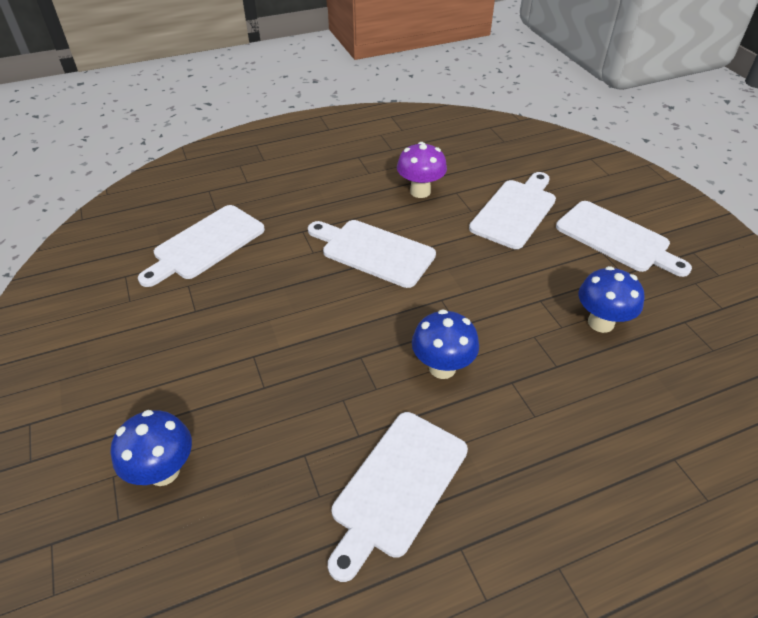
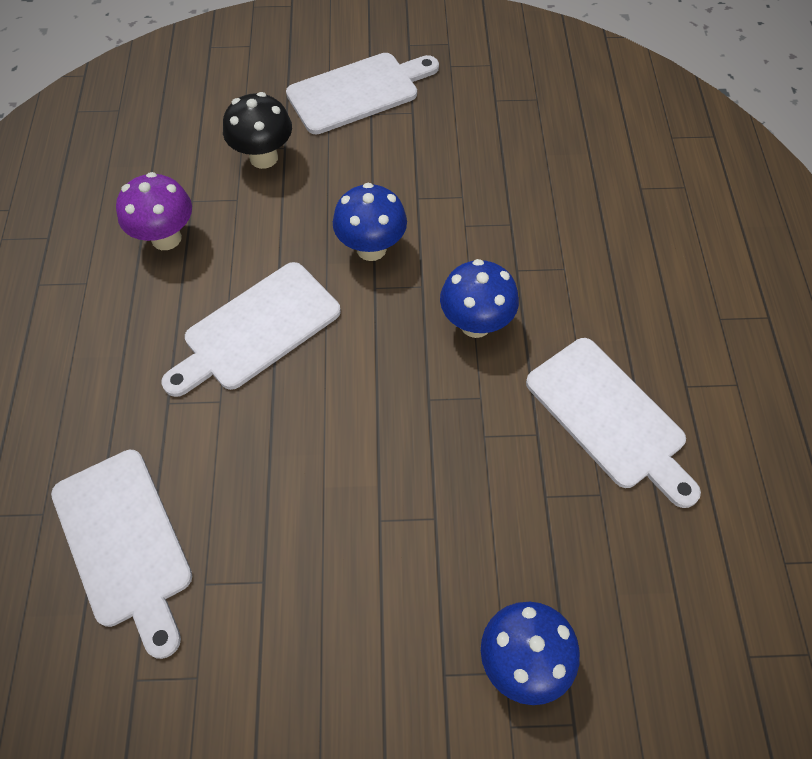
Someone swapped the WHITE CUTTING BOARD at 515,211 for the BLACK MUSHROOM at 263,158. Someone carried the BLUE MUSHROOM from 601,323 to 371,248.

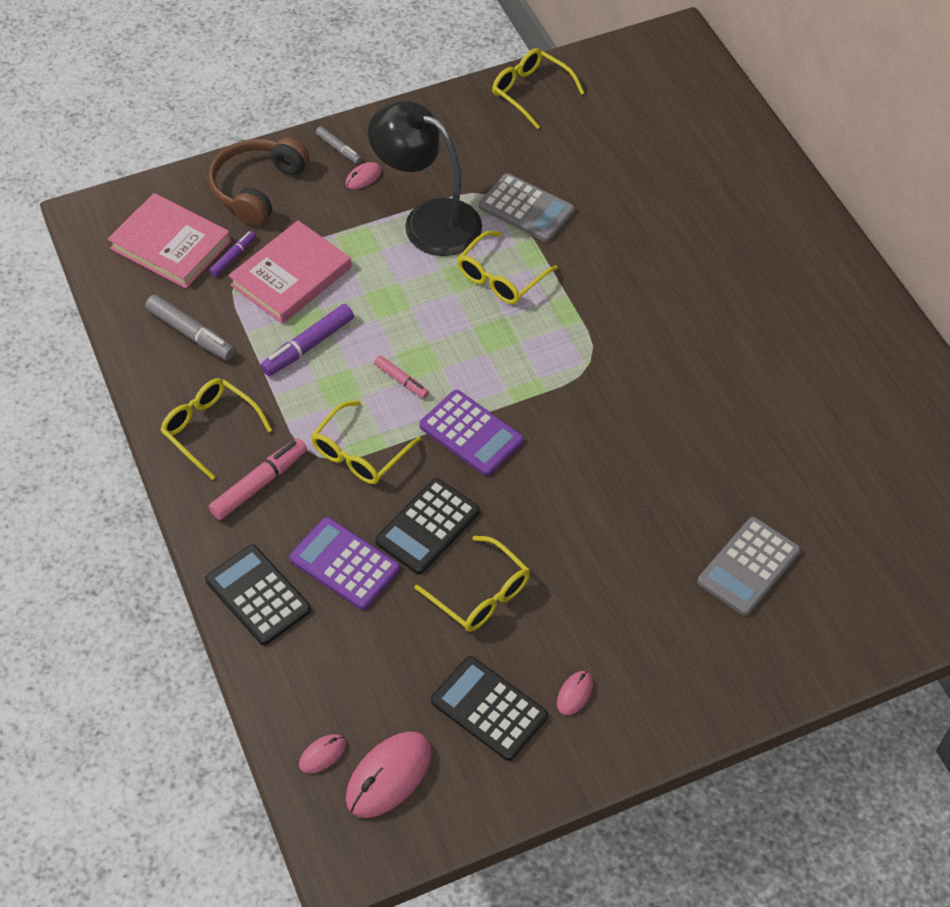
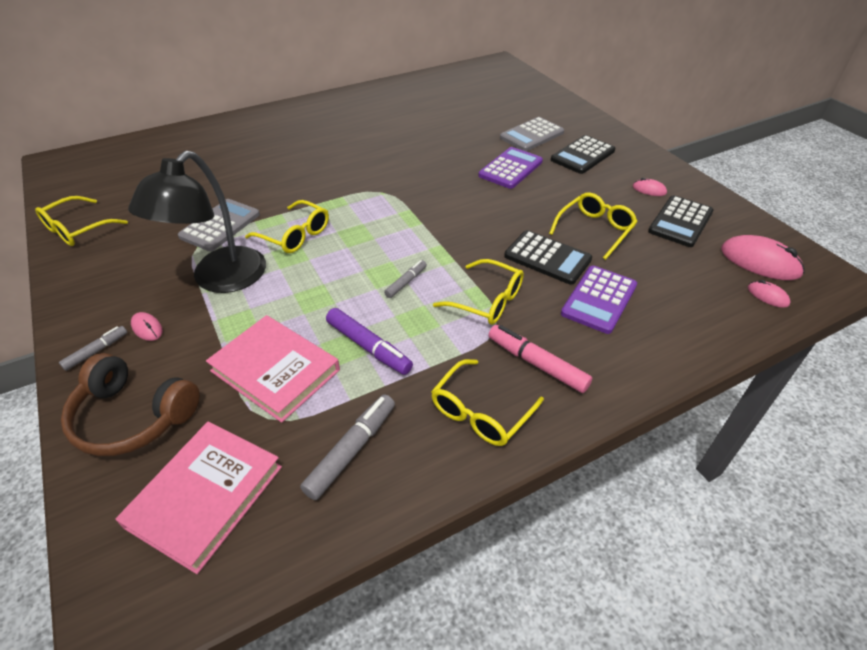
Someone repainted the PINK MARKER at 401,380, which became the GREY MARKER at 406,282. Someone carried the PURPLE CALCULATOR from 471,433 to 510,169. Someone rotated the GREY CALCULATOR at 749,567 by 105 degrees clockwise. Someone carried the BLACK CALCULATOR from 258,595 to 583,155. Someone took away the PURPLE MARKER at 233,257.

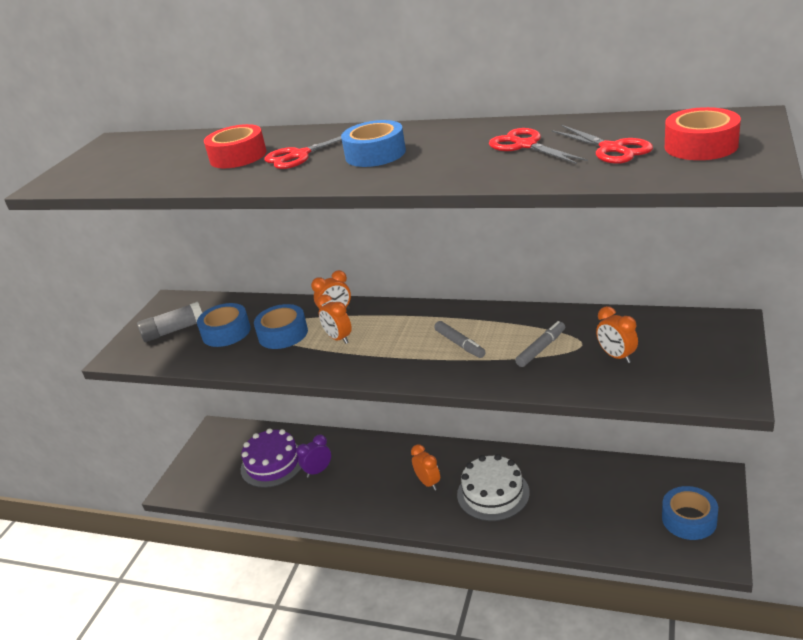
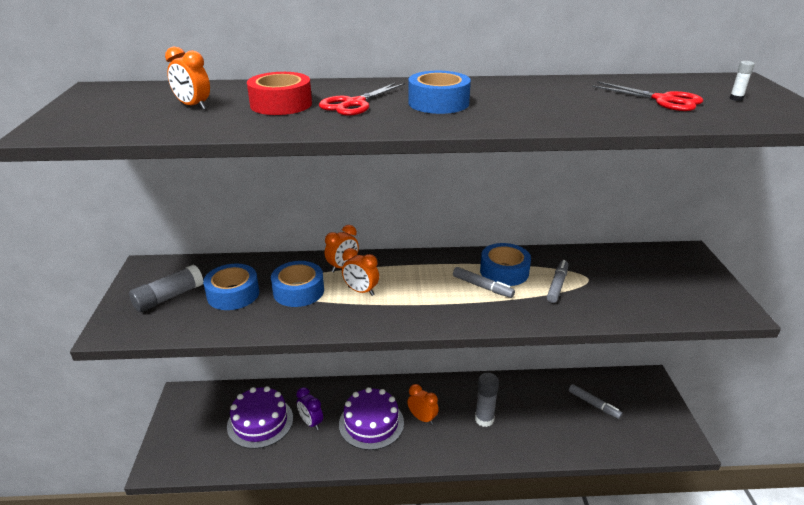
Someone carried the ORANGE CLOCK from 616,356 to 193,106. Someone rotated the PURPLE CLOCK at 318,471 by 75 degrees counterclockwise. Someone put down the PURPLE CAKE at 371,423. Someone swapped the WHITE CAKE at 493,493 for the GREY GLUE STICK at 484,419. Someone carried the BLUE TAPE from 689,519 to 504,271. Someone put down the GREY MARKER at 593,404. Someone swapped the RED TAPE at 701,146 for the WHITE GLUE STICK at 736,98. Someone took away the RED SCISSORS at 525,145.

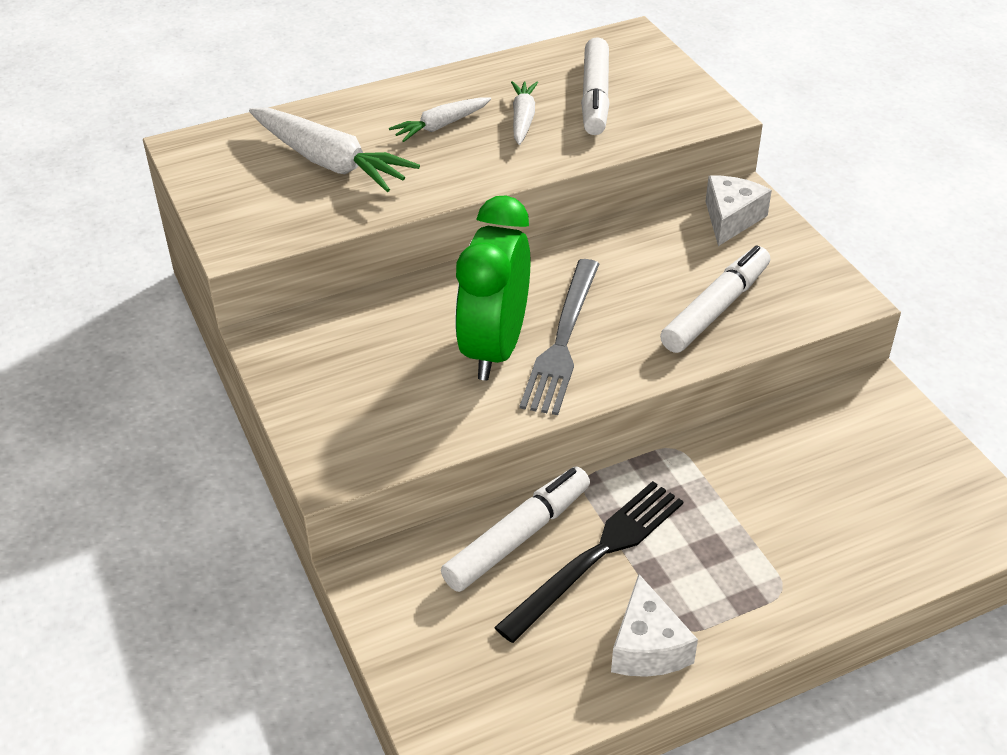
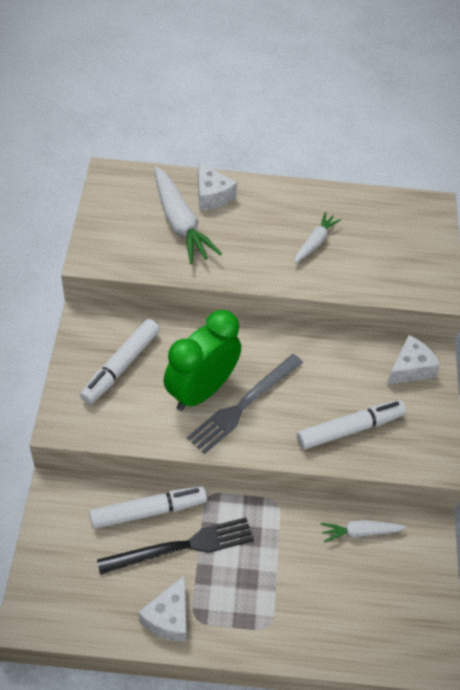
Someone carried the WHITE MARKER from 595,97 to 121,366. Someone put down the WHITE CHEESE at 211,195. Someone carried the WHITE CARROT from 441,126 to 360,532.

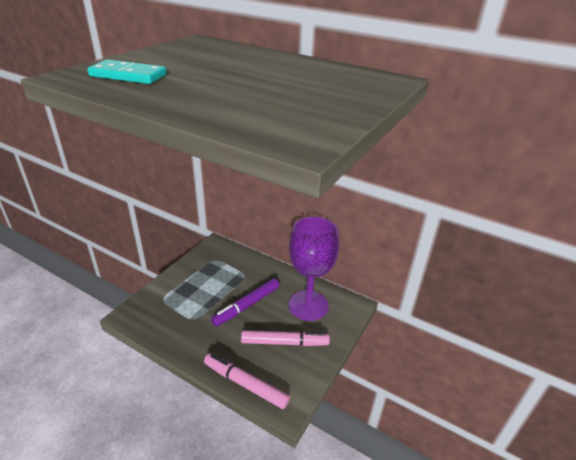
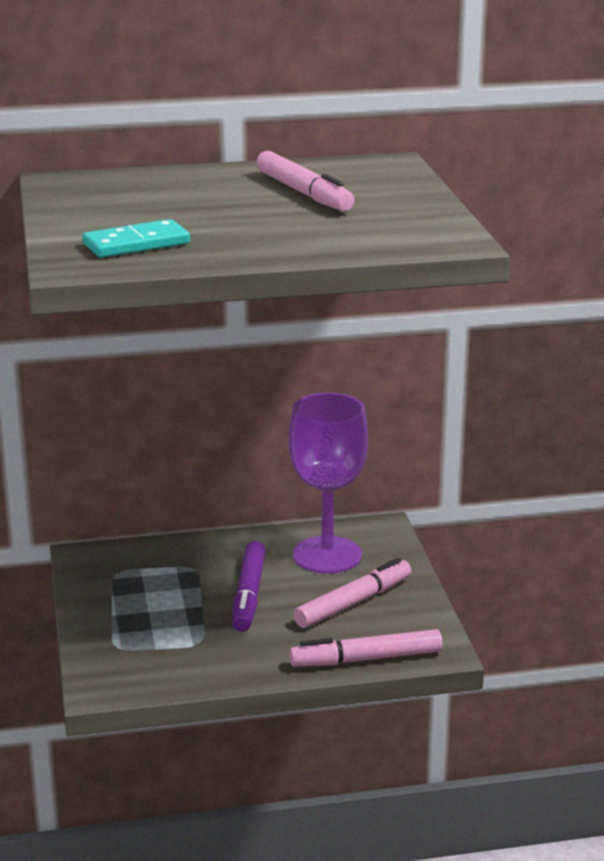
Someone put down the PINK MARKER at 304,193.

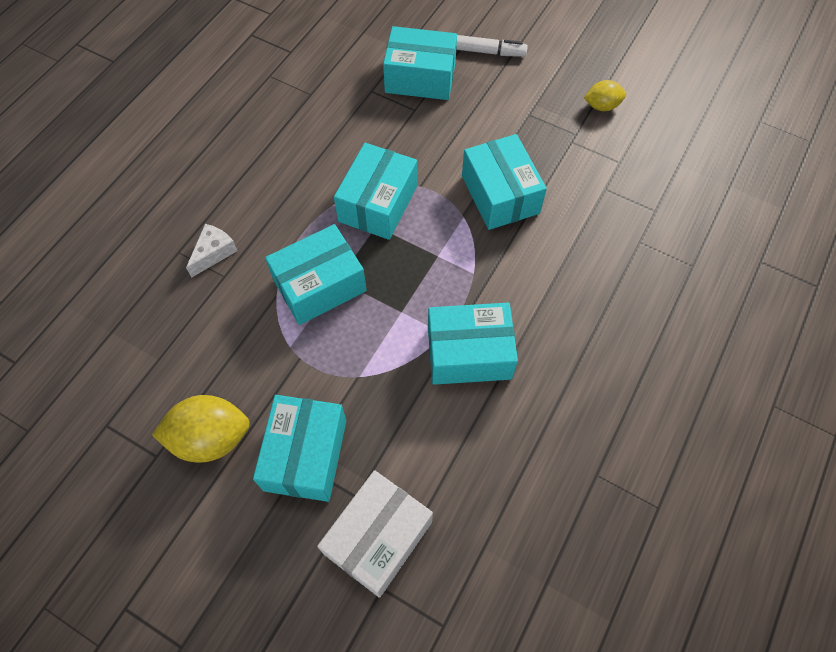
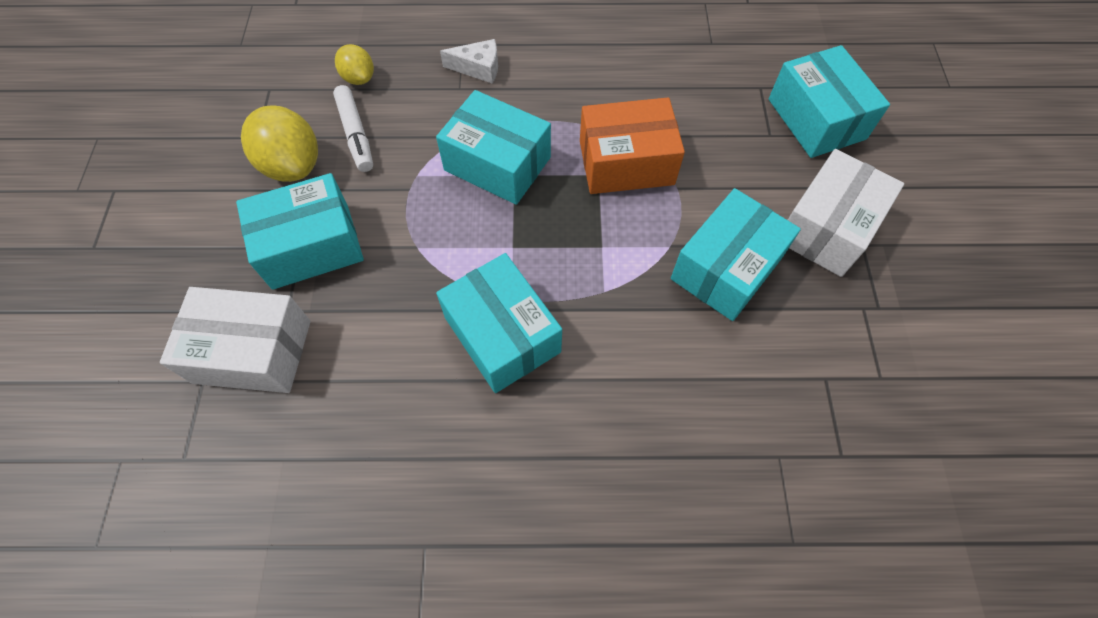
Someone carried the WHITE MARKER from 486,51 to 356,134. Someone carried the YELLOW LEMON from 601,106 to 359,78. Someone repainted the TURQUOISE BOX at 378,203, which became the ORANGE BOX at 626,163. Someone put down the WHITE BOX at 827,227.

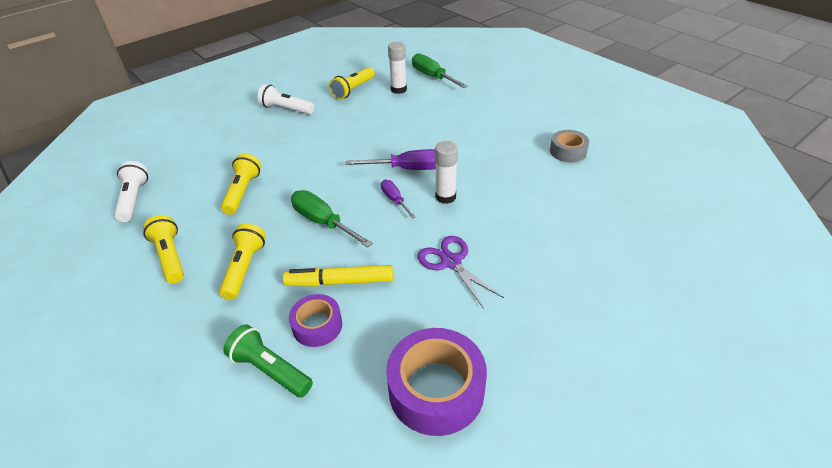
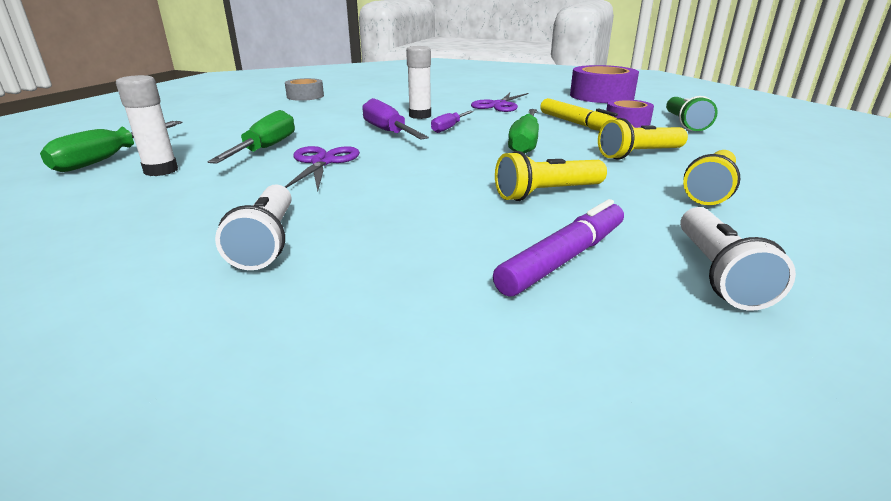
Someone put down the GREEN SCREWDRIVER at 265,149. Someone put down the PURPLE SCISSORS at 323,162. Someone put down the PURPLE MARKER at 563,259. Someone rotated the WHITE FLASHLIGHT at 134,199 by 45 degrees counterclockwise. Someone took away the YELLOW FLASHLIGHT at 353,90.

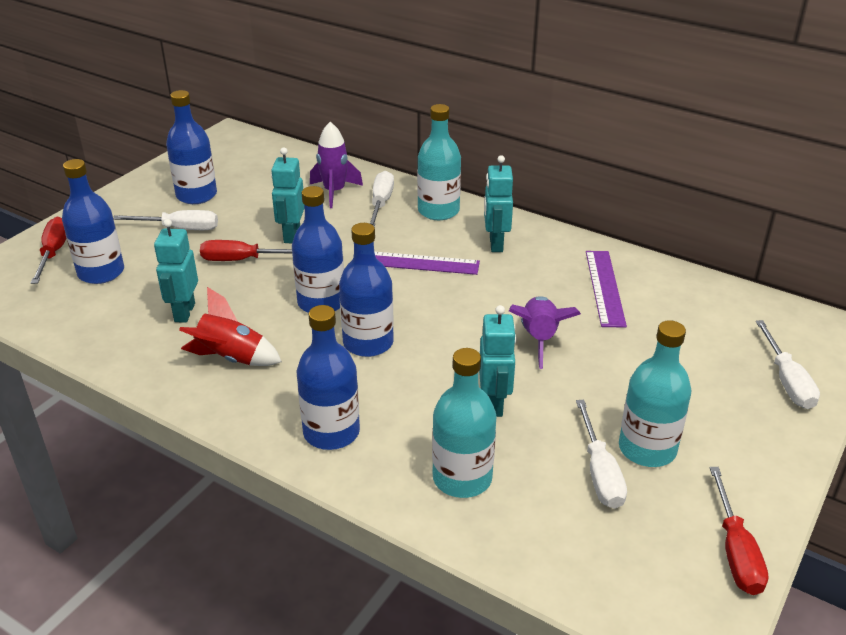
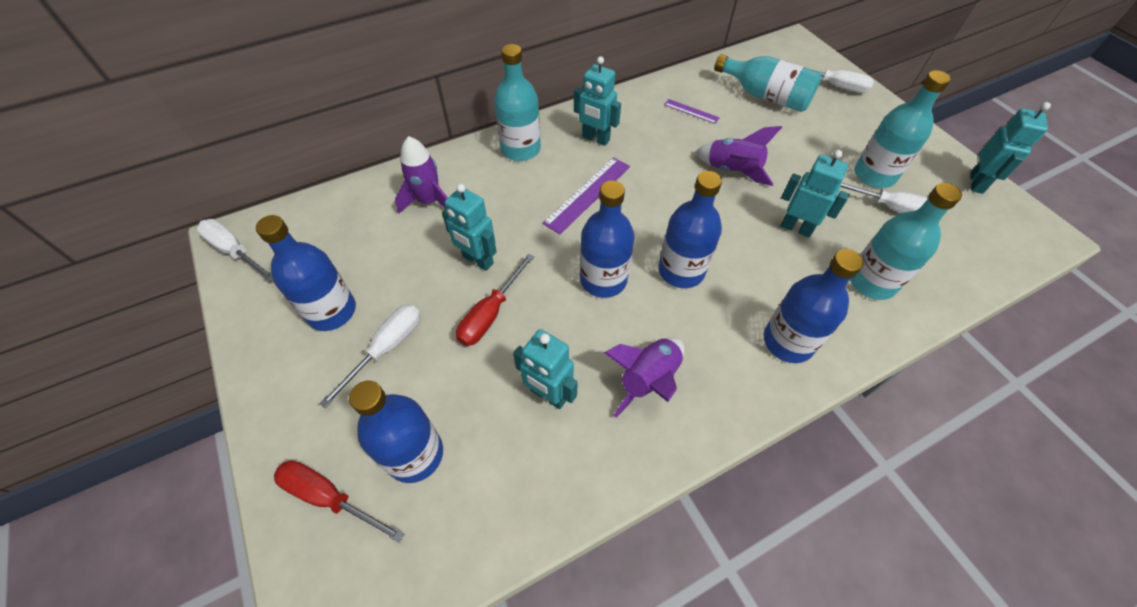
Someone carried the WHITE SCREWDRIVER from 381,203 to 234,251. Someone repainted the RED ROCKET at 231,358, which became the PURPLE ROCKET at 648,379. Someone scaled the PURPLE RULER at 604,287 by 0.54. Someone put down the TURQUOISE BOTTLE at 766,96. Someone swapped the RED SCREWDRIVER at 735,551 for the TURQUOISE ROBOT at 976,183.

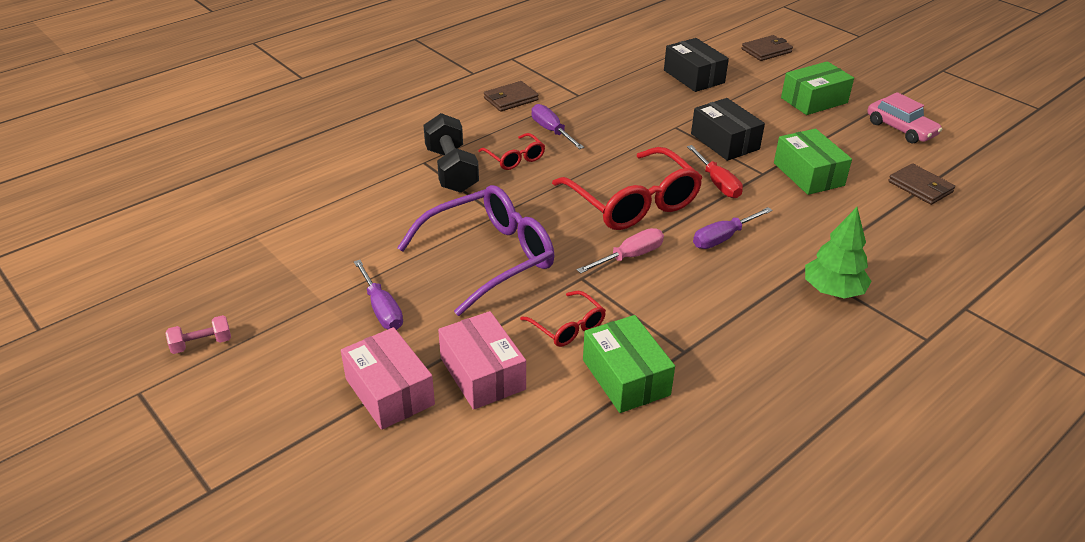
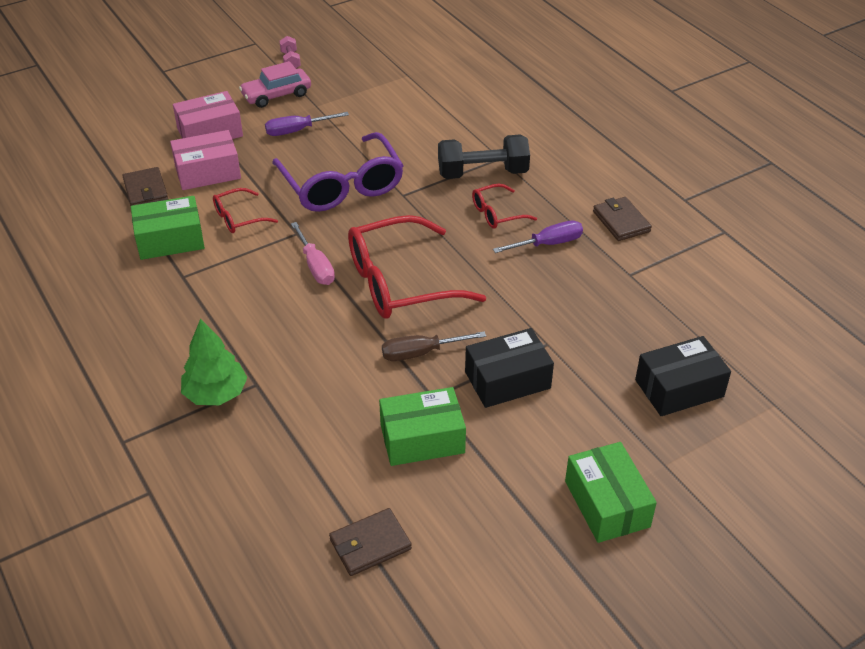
Someone carried the BROWN WALLET from 766,51 to 145,190. Someone carried the PINK CAR from 900,129 to 276,95. Someone repainted the RED SCREWDRIVER at 718,183, which became the BROWN SCREWDRIVER at 420,353. Someone took away the PURPLE SCREWDRIVER at 722,238.

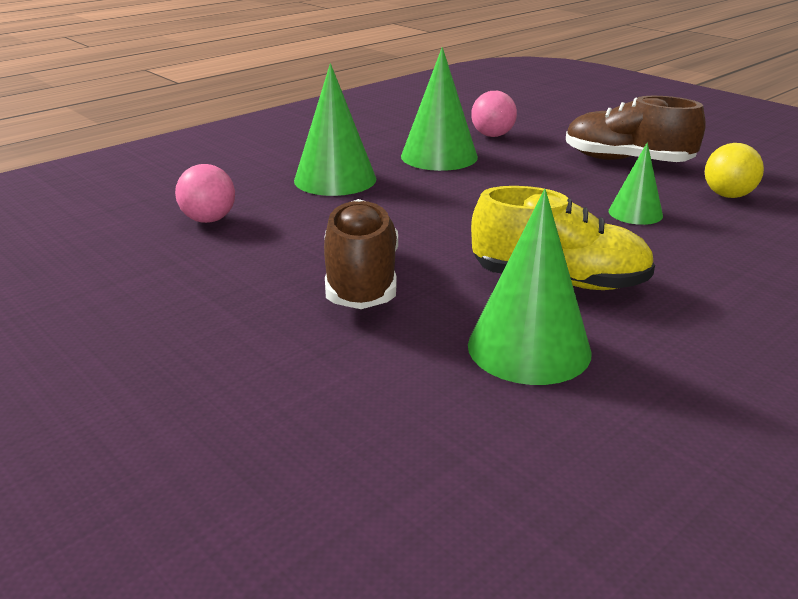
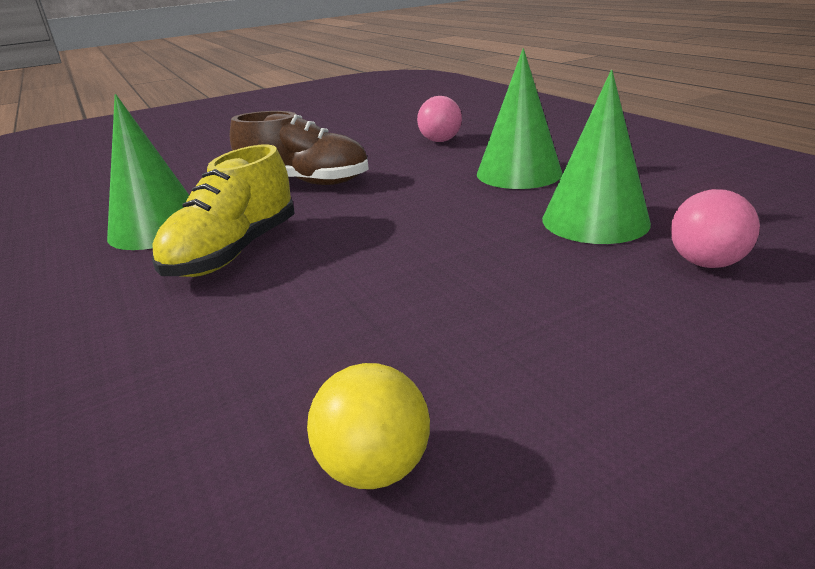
Someone took away the BROWN SHOE at 627,161. Someone took away the GREEN CONE at 635,213.

